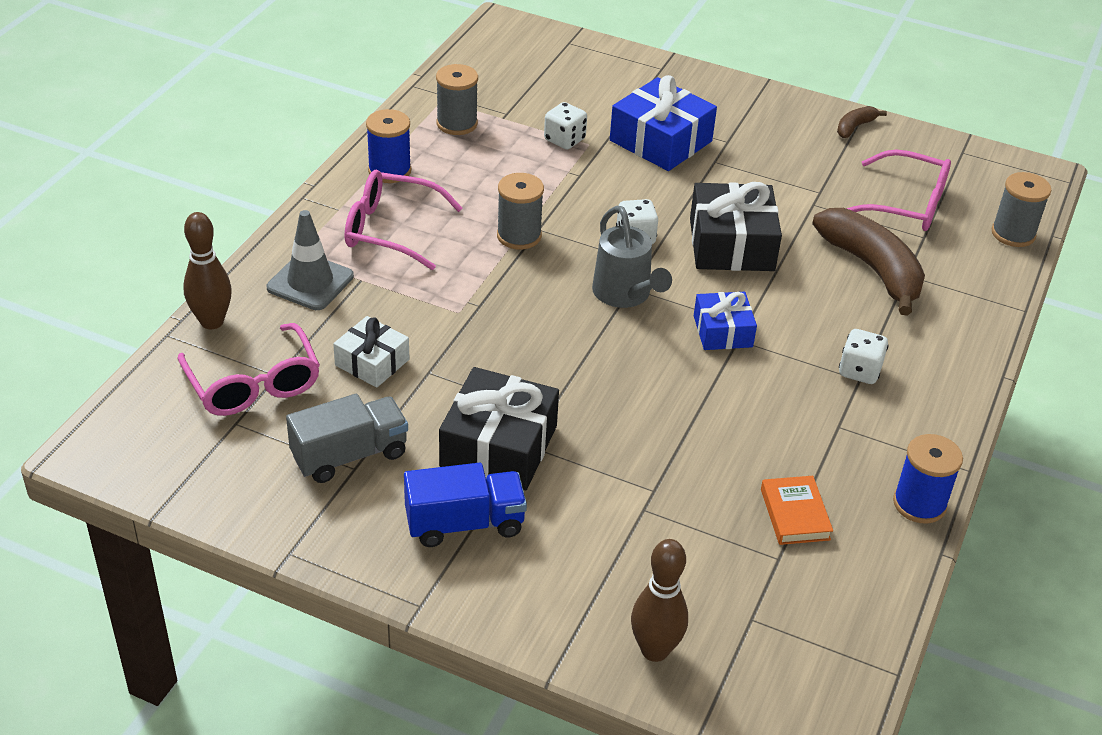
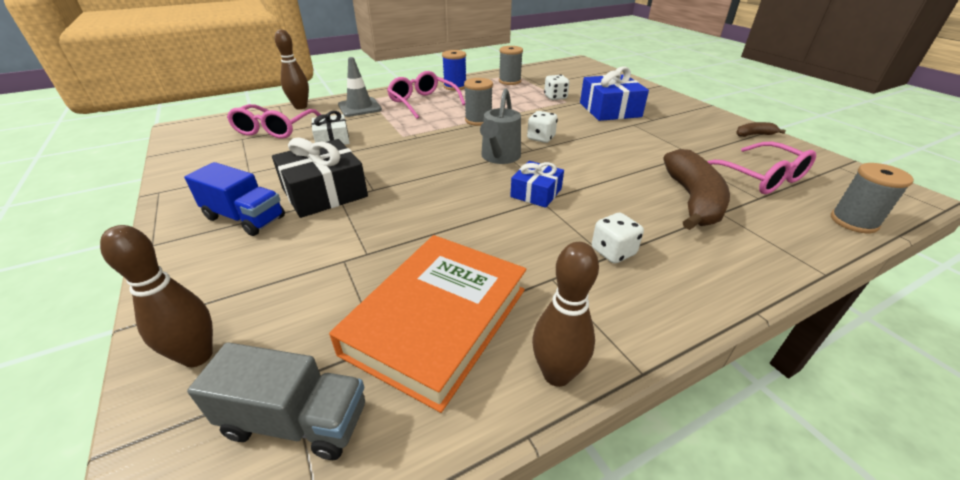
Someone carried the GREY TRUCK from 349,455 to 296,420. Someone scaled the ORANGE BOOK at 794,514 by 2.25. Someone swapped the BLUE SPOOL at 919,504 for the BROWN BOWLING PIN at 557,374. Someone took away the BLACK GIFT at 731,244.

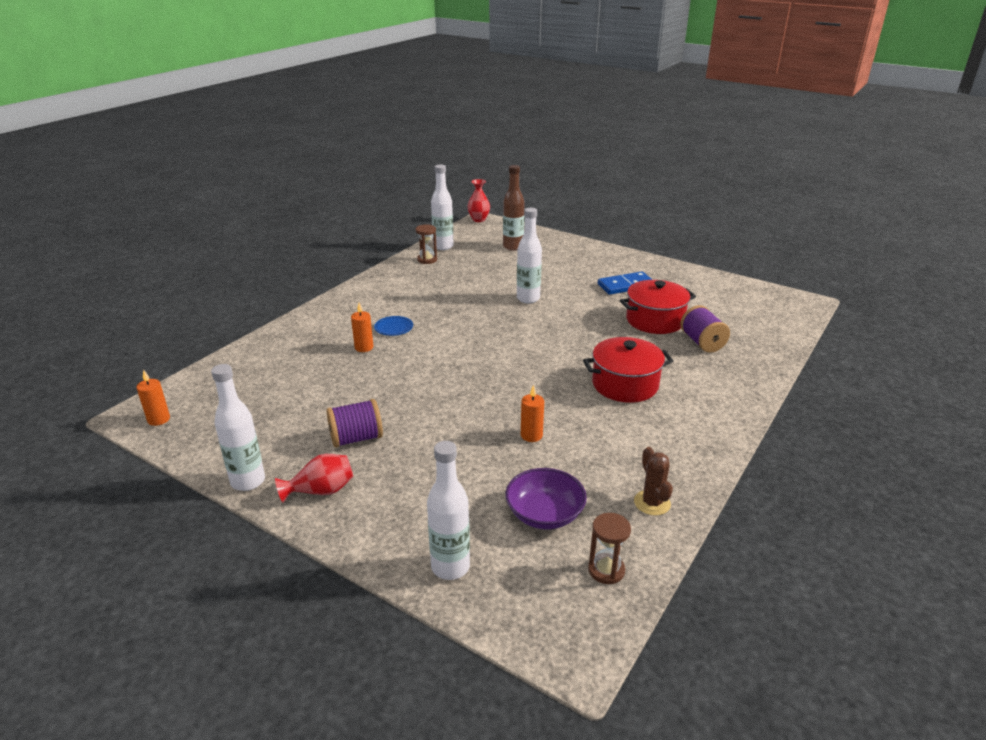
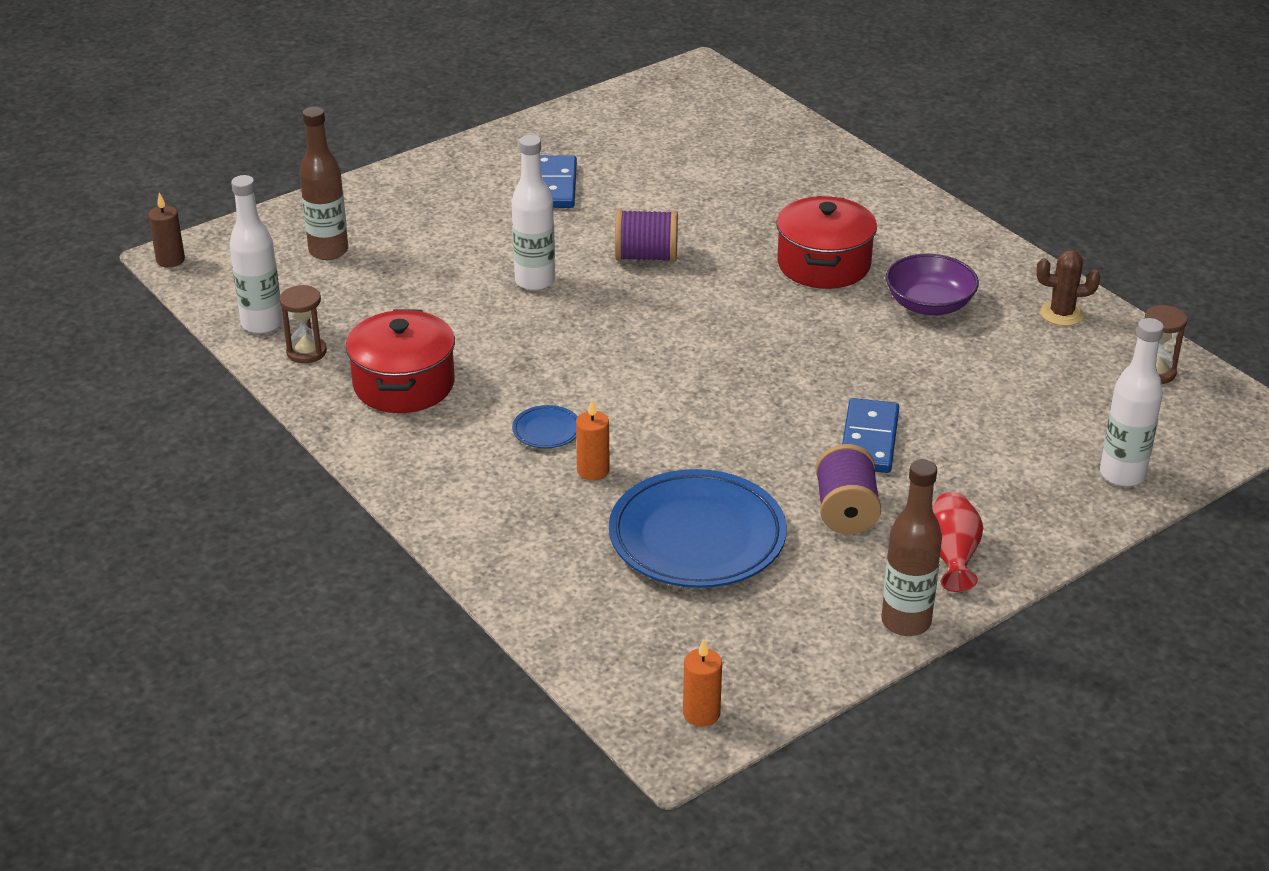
Someone swapped the RED VASE at 478,219 for the BROWN CANDLE at 170,260. Someone carried the RED POT from 655,320 to 404,384. Someone put down the BLUE PLATE at 697,537. Someone carried the PURPLE SPOOL from 702,342 to 646,256. Someone put down the BLUE DOMINO at 869,440. Someone repainted the WHITE BOTTLE at 248,481, which became the BROWN BOTTLE at 906,622. Someone carried the PURPLE BOWL from 544,514 to 929,304. Someone took away the ORANGE CANDLE at 531,435.

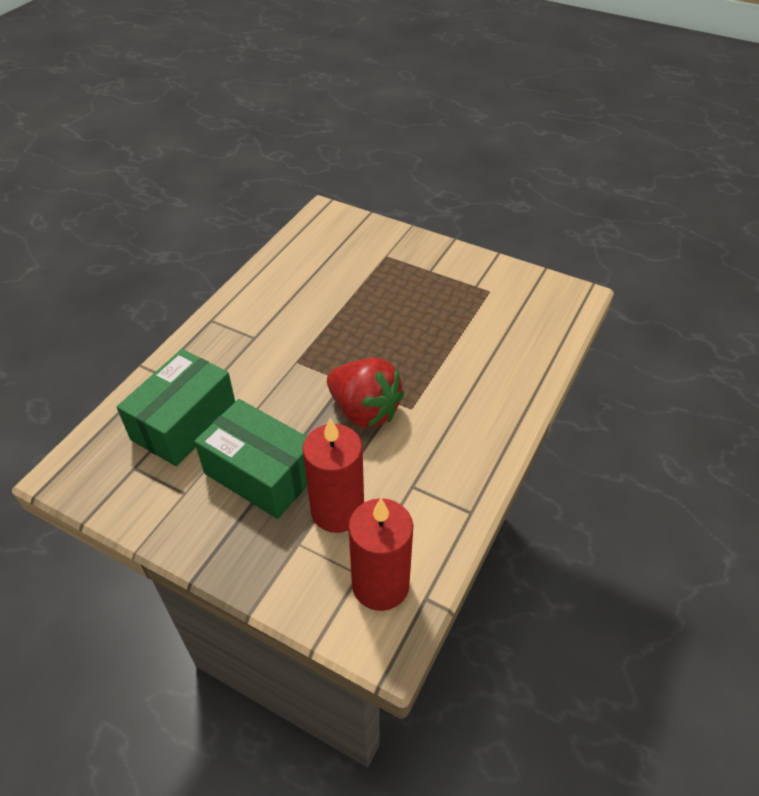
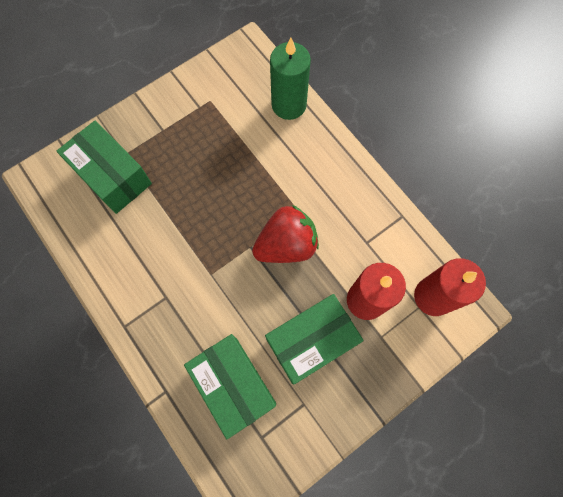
Someone put down the GREEN BOX at 112,176. Someone put down the GREEN CANDLE at 289,105.

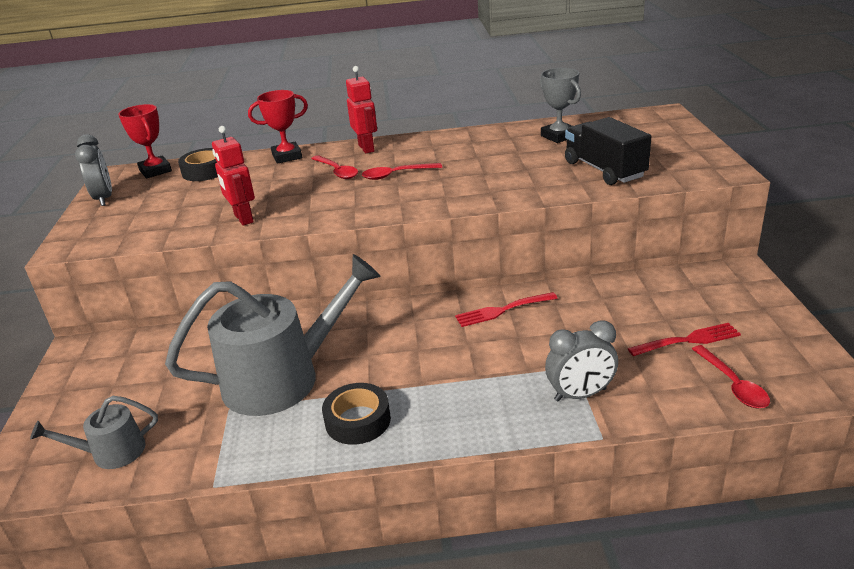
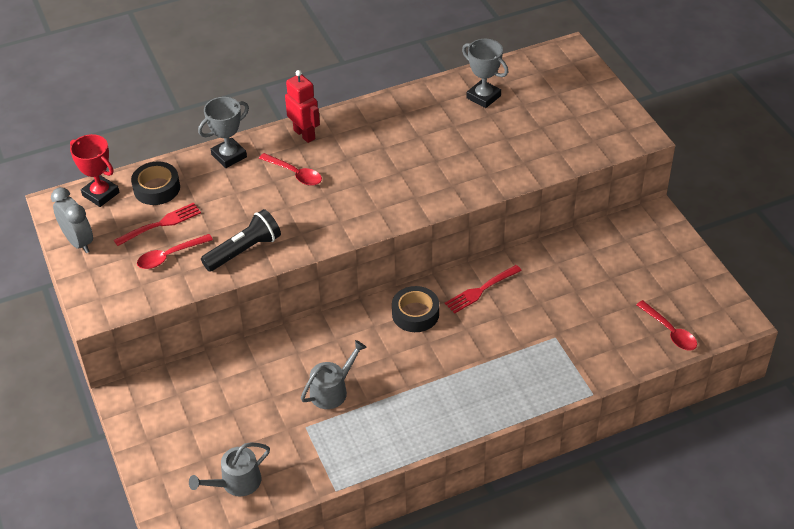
Someone carried the RED FORK from 688,340 to 161,224. Someone carried the RED SPOON from 396,175 to 169,256. Someone repainted the RED TROPHY at 287,156, which became the GREY TROPHY at 229,156. Someone swapped the RED ROBOT at 243,219 for the BLACK FLASHLIGHT at 244,251. Someone scaled the GREY WATERING CAN at 282,378 by 0.48. Someone carried the BLACK TAPE from 358,420 to 415,314. Someone took away the GREY CLOCK at 580,395. Someone took away the BLACK TRUCK at 604,170.

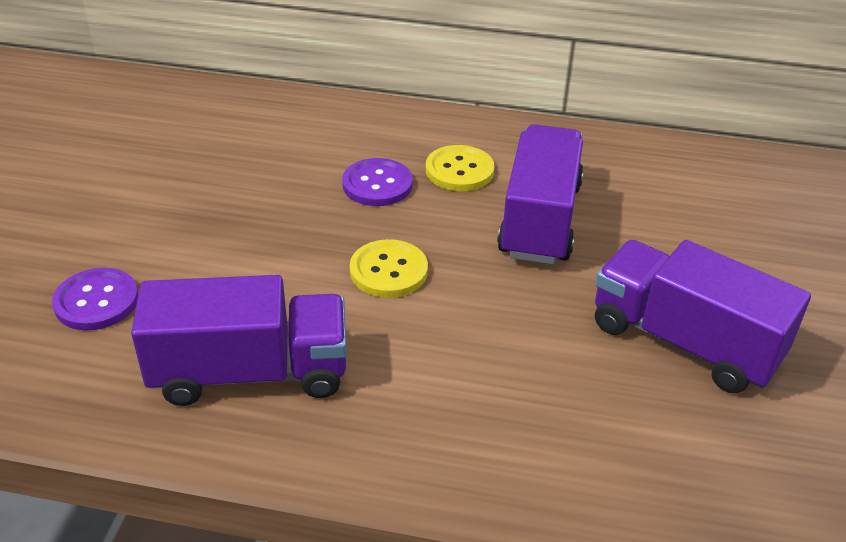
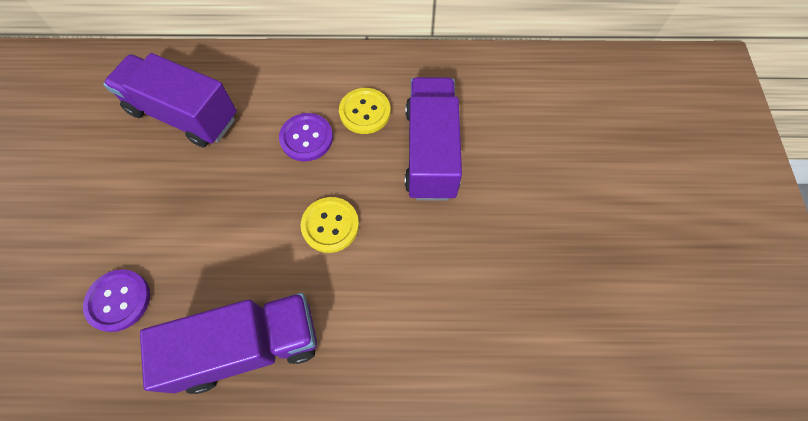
Someone carried the PURPLE TRUCK from 684,342 to 183,115.

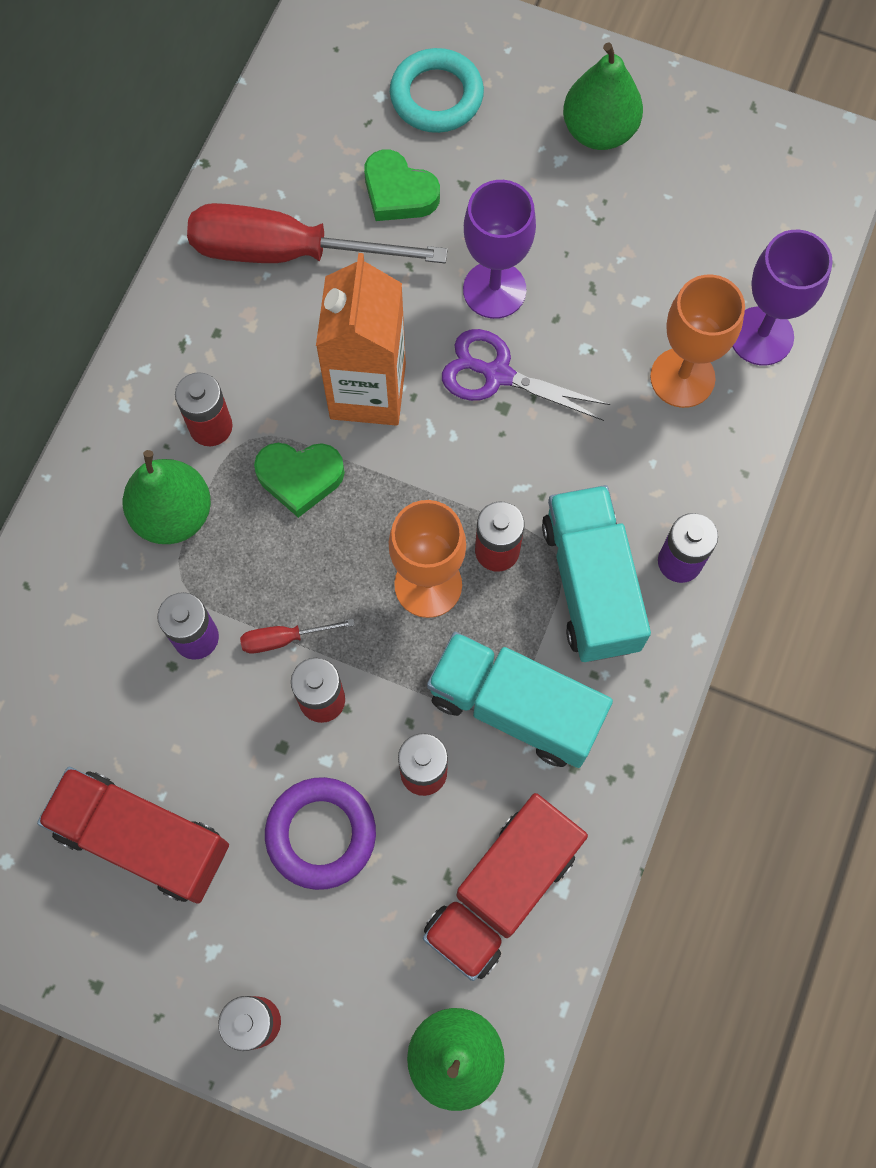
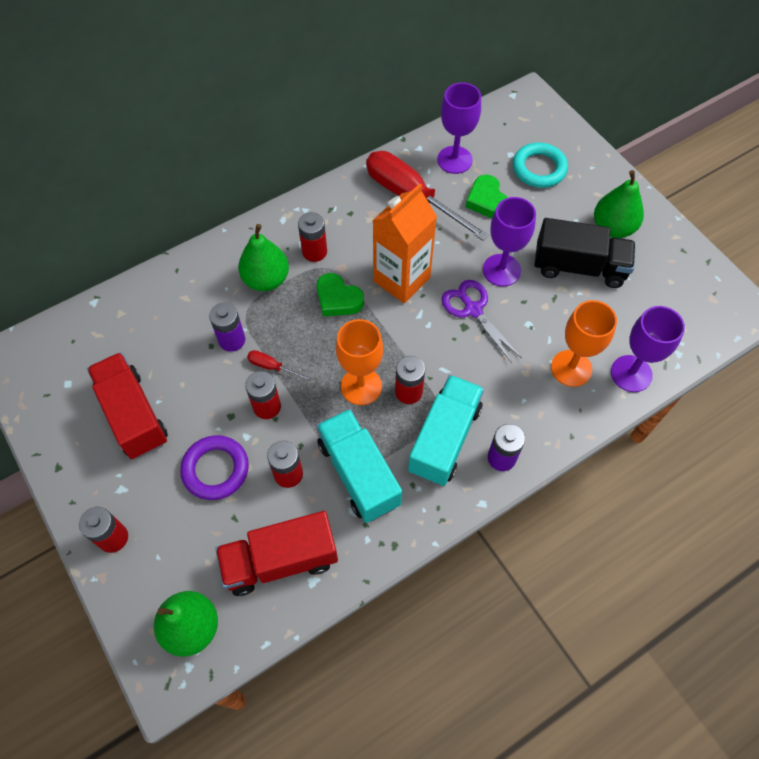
Someone put down the PURPLE GOBLET at 454,160. Someone put down the BLACK TRUCK at 579,267.

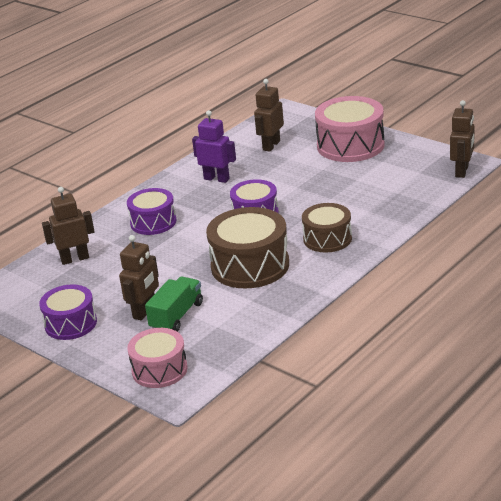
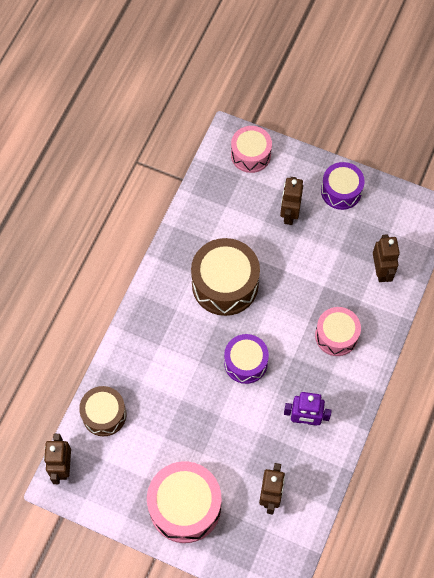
Someone carried the BROWN DRUM from 327,239 to 104,414. Someone repainted the PURPLE DRUM at 153,222, which became the PINK DRUM at 336,335. Someone rotated the BROWN ROBOT at 75,259 by 60 degrees counterclockwise. Someone took away the GREEN TRUCK at 176,316.

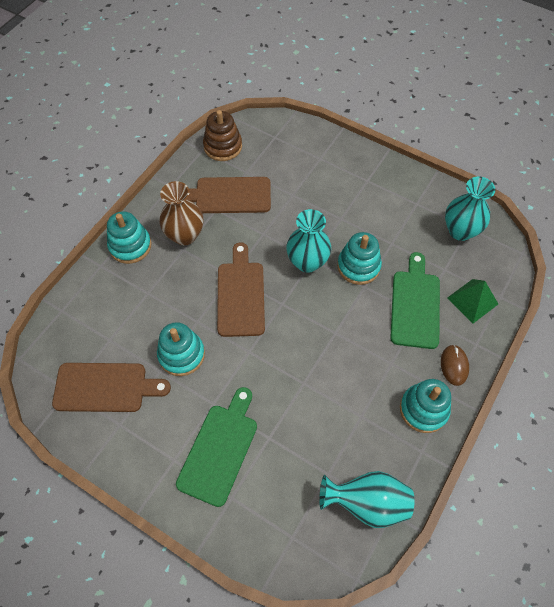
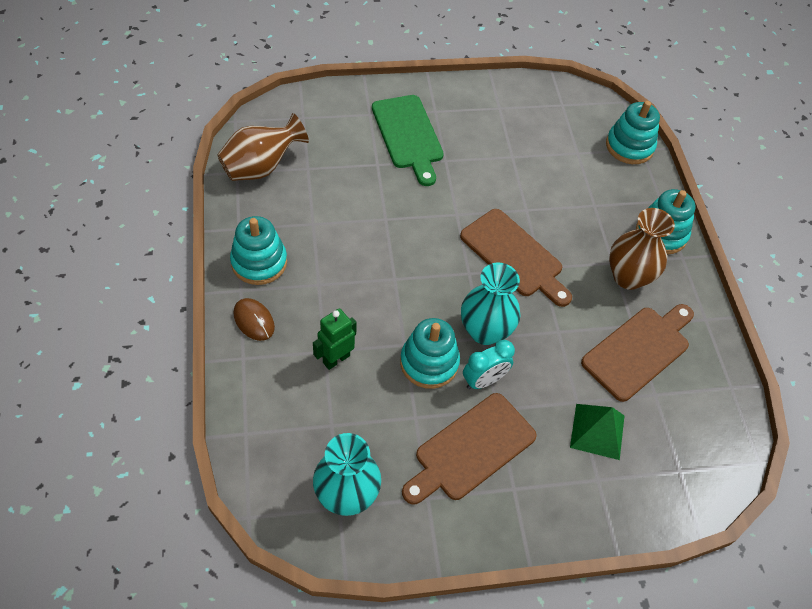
Someone repainted the TURQUOISE VASE at 367,503, which became the BROWN VASE at 261,167. Someone swapped the GREEN CUTTING BOARD at 415,305 for the GREEN ROBOT at 336,359. Someone carried the BROWN CUTTING BOARD from 105,387 to 470,449. Someone put down the TURQUOISE CLOCK at 484,380. Someone carried the GREEN PYRAMID from 472,301 to 597,431. Someone carried the TURQUOISE STACKING TOY from 181,354 to 629,146. Someone took away the BROWN STACKING TOY at 223,146.

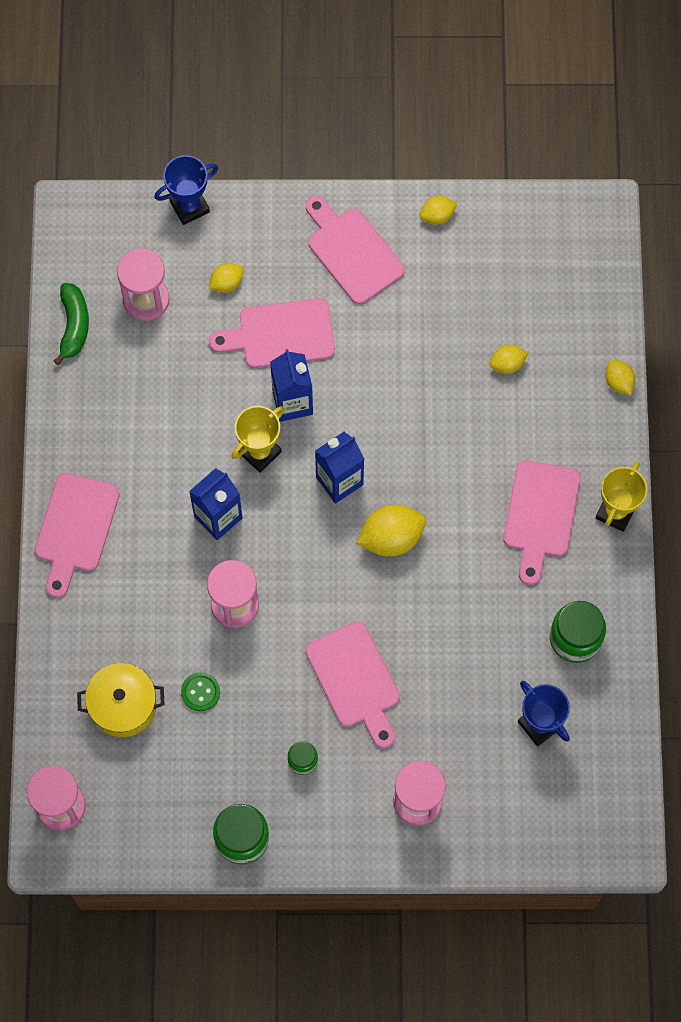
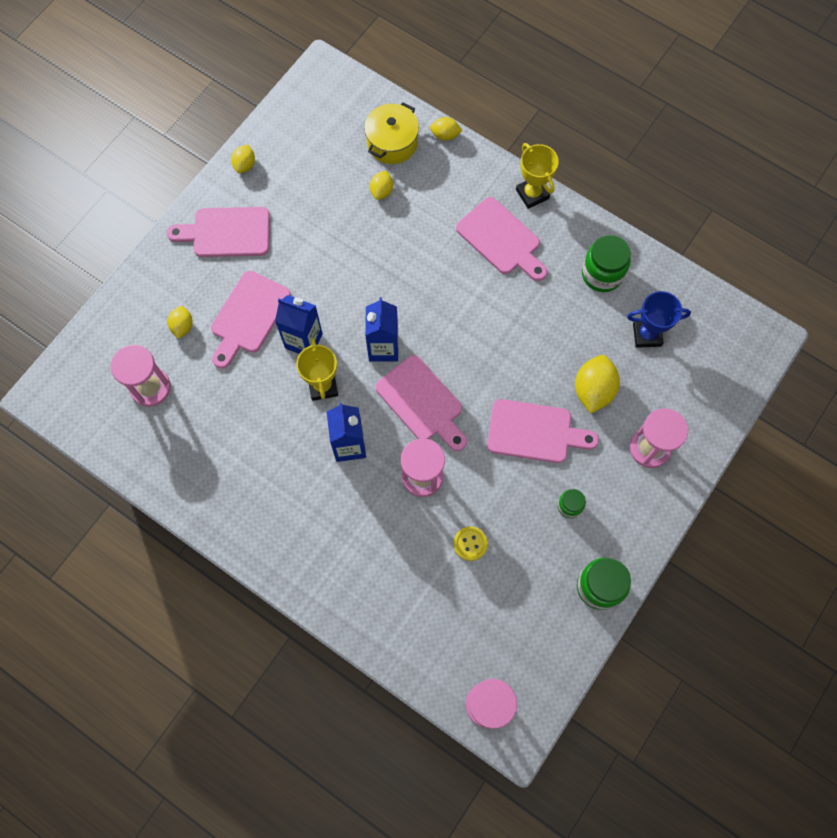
Someone carried the YELLOW POT from 123,705 to 392,143. Someone carried the PINK CUTTING BOARD from 75,528 to 422,402. Someone repainted the GREEN BUTTON at 200,692, which became the YELLOW BUTTON at 470,544. Someone carried the YELLOW LEMON from 391,538 to 593,390. Someone took away the GREEN BANANA at 74,325. Someone took away the BLUE TROPHY at 189,206.

